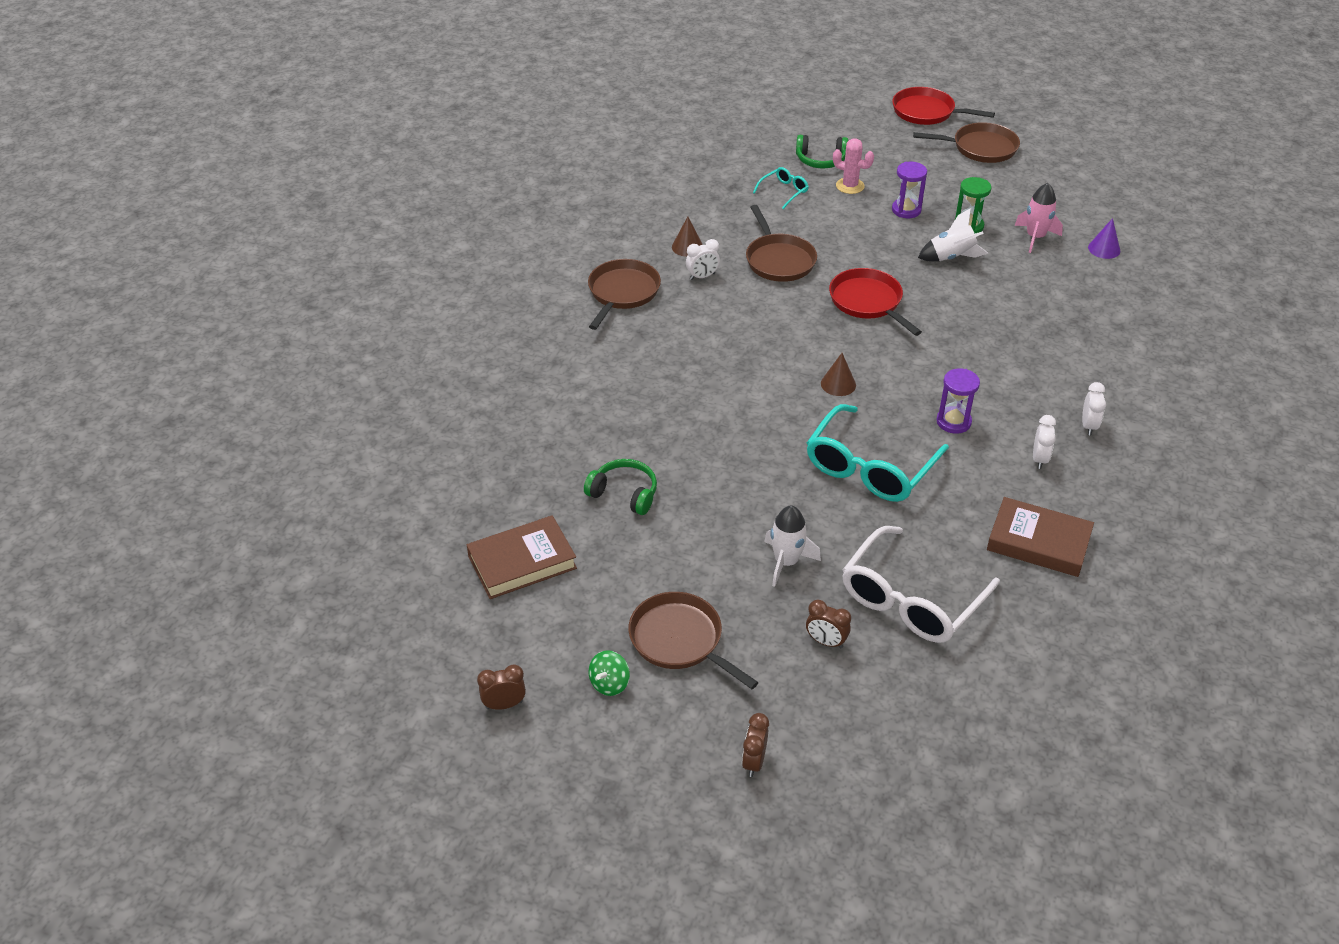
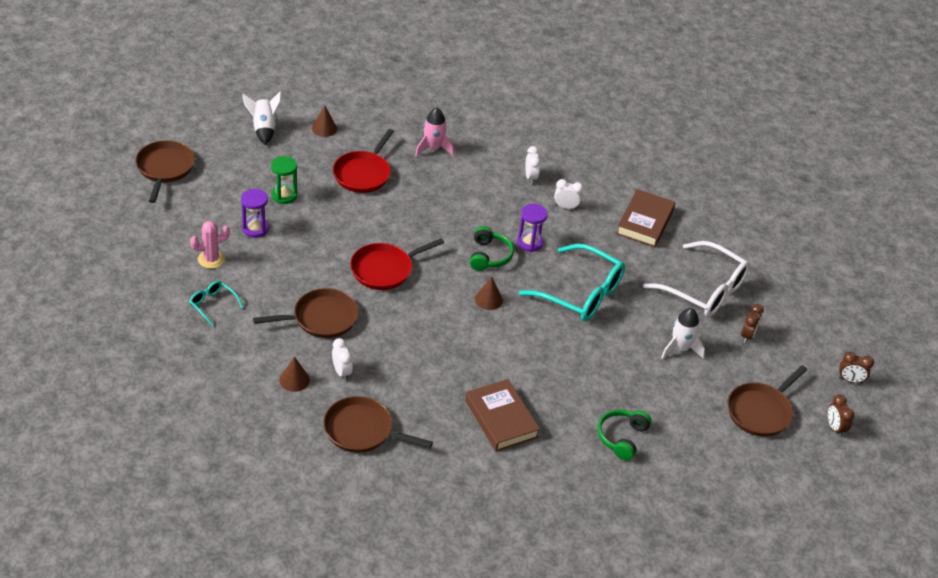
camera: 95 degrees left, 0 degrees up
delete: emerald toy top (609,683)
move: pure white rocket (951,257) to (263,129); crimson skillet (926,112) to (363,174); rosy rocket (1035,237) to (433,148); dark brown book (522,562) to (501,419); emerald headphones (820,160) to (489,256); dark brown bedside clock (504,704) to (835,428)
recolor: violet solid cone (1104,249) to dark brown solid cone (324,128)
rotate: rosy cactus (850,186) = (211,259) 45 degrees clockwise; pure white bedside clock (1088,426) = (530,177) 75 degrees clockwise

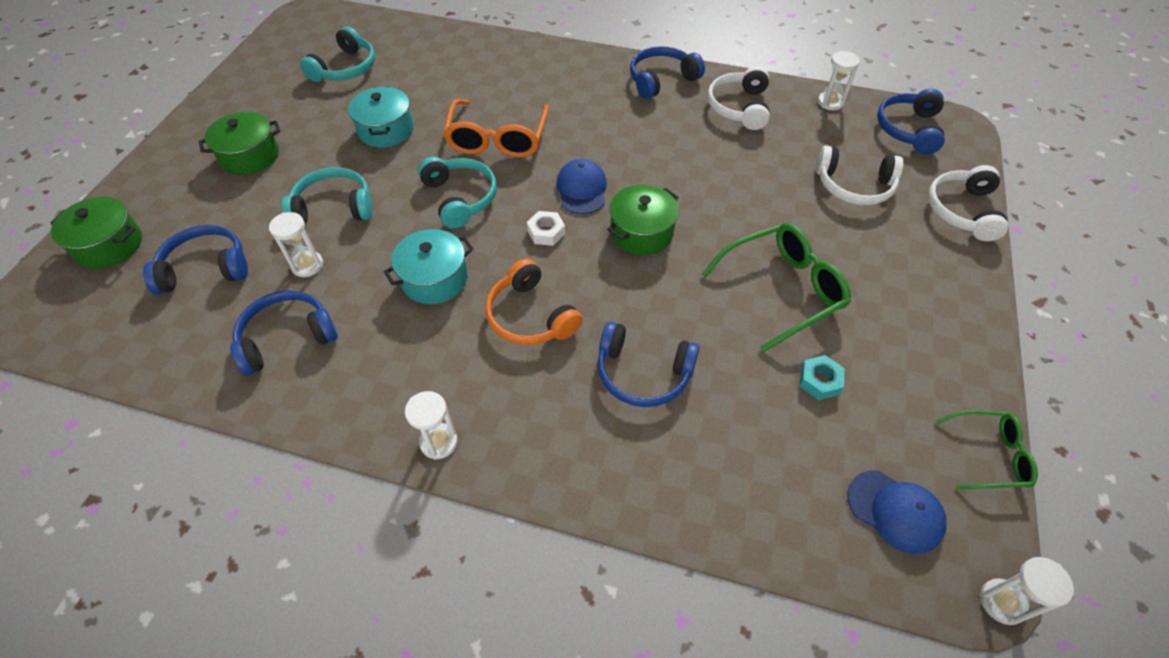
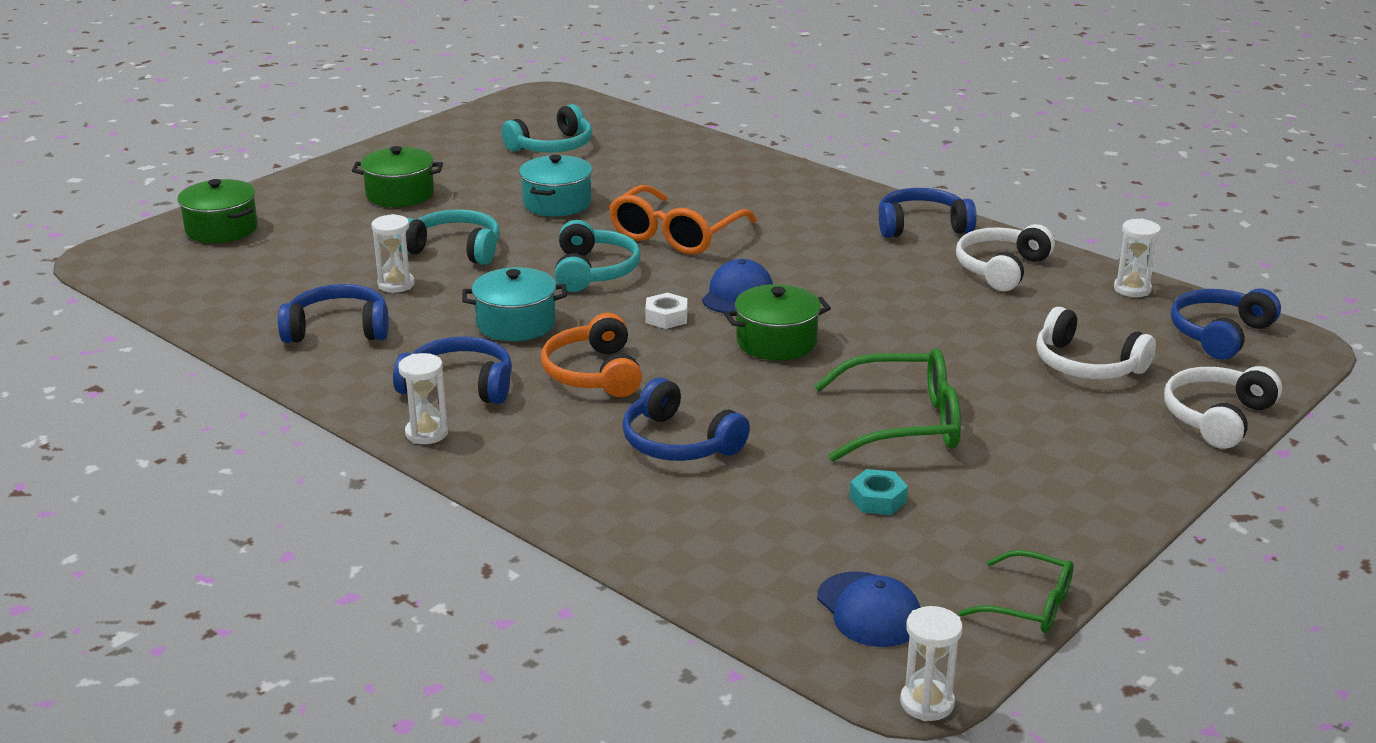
camera: 25 degrees right, 25 degrees down
move: blue headphones (205,268) to (459,385)

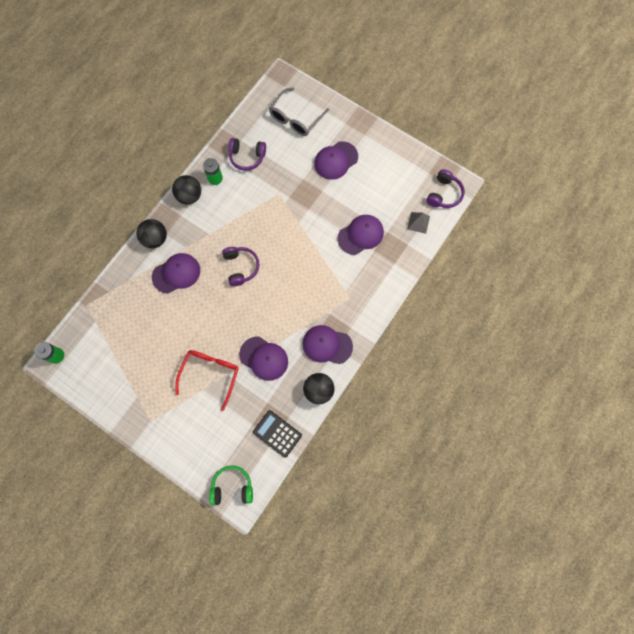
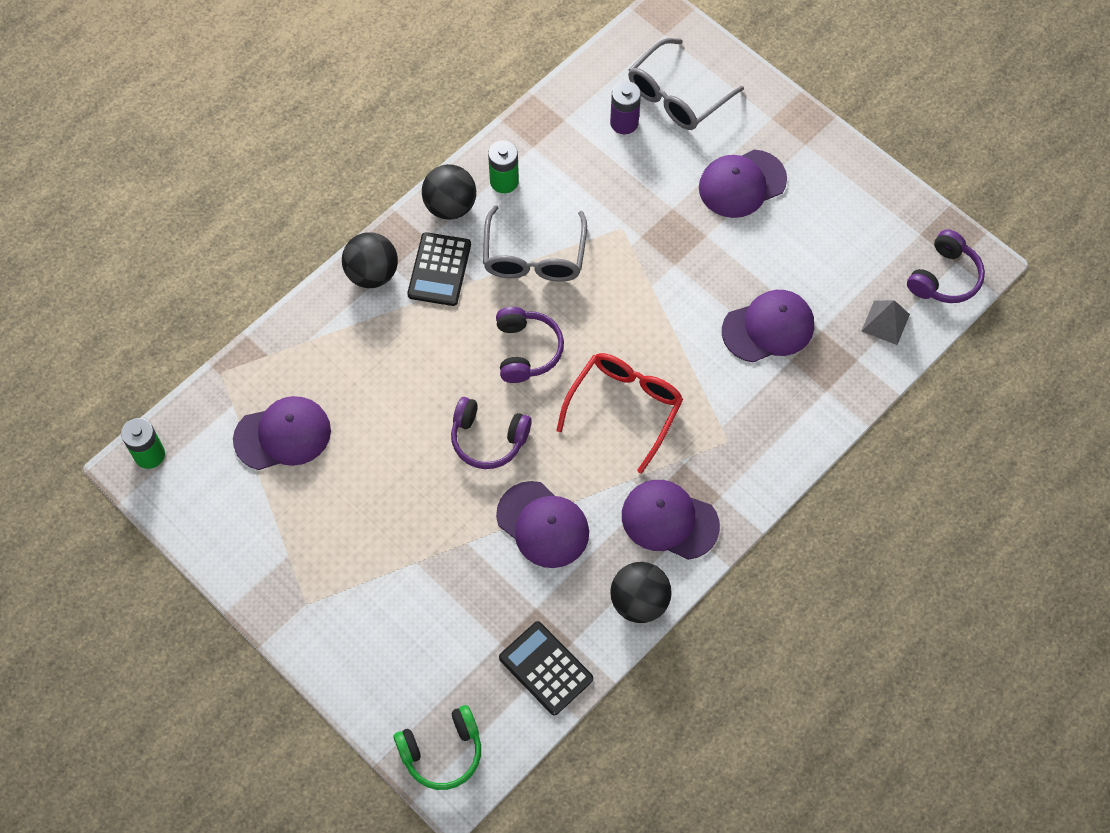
camera: 10 degrees right, 10 degrees down
insert: black adding machine (439,270); ash-grey glasses (534,257); violet AA battery (624,123)
move: violet baseball cap (176,273) to (283,435); violet headphones (247,157) to (488,439); crimson glasses (210,374) to (625,407)
rotate: emerald headphones (232,487) = (442,752) 150 degrees clockwise

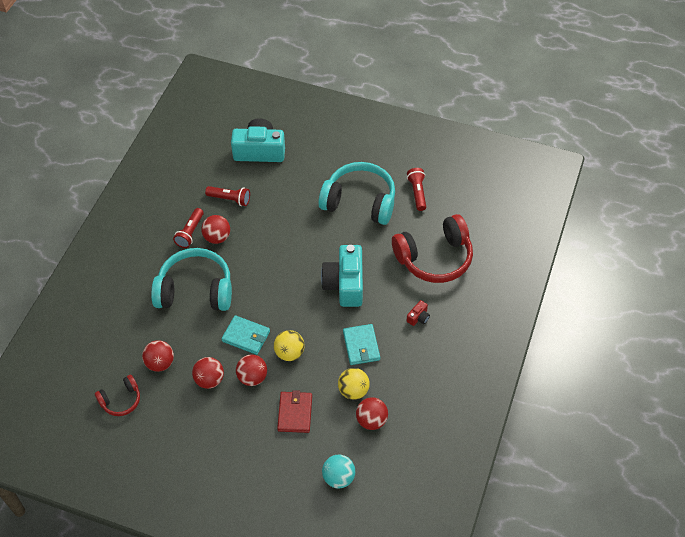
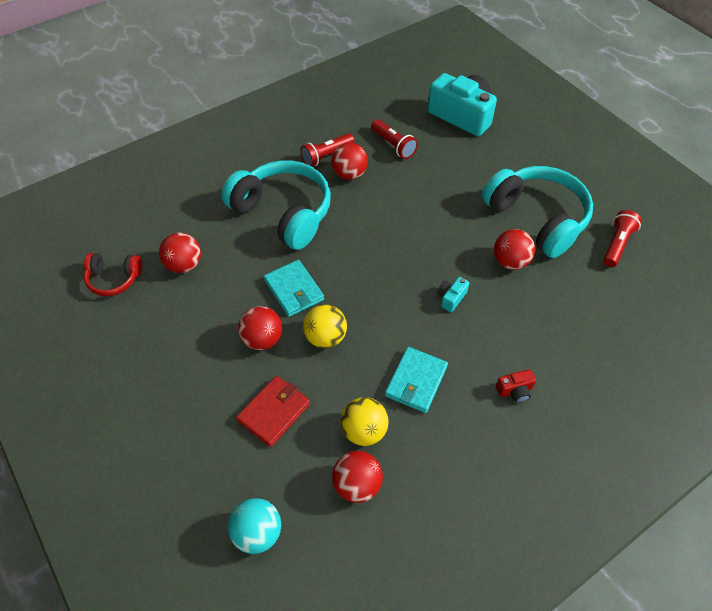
camera: 35 degrees right, 0 degrees up
delete: crimson headphones (434,258)
move: crimson play ball (209,380) to (510,261)
resize: teal photo camera (345,284) = (451,298) x0.42

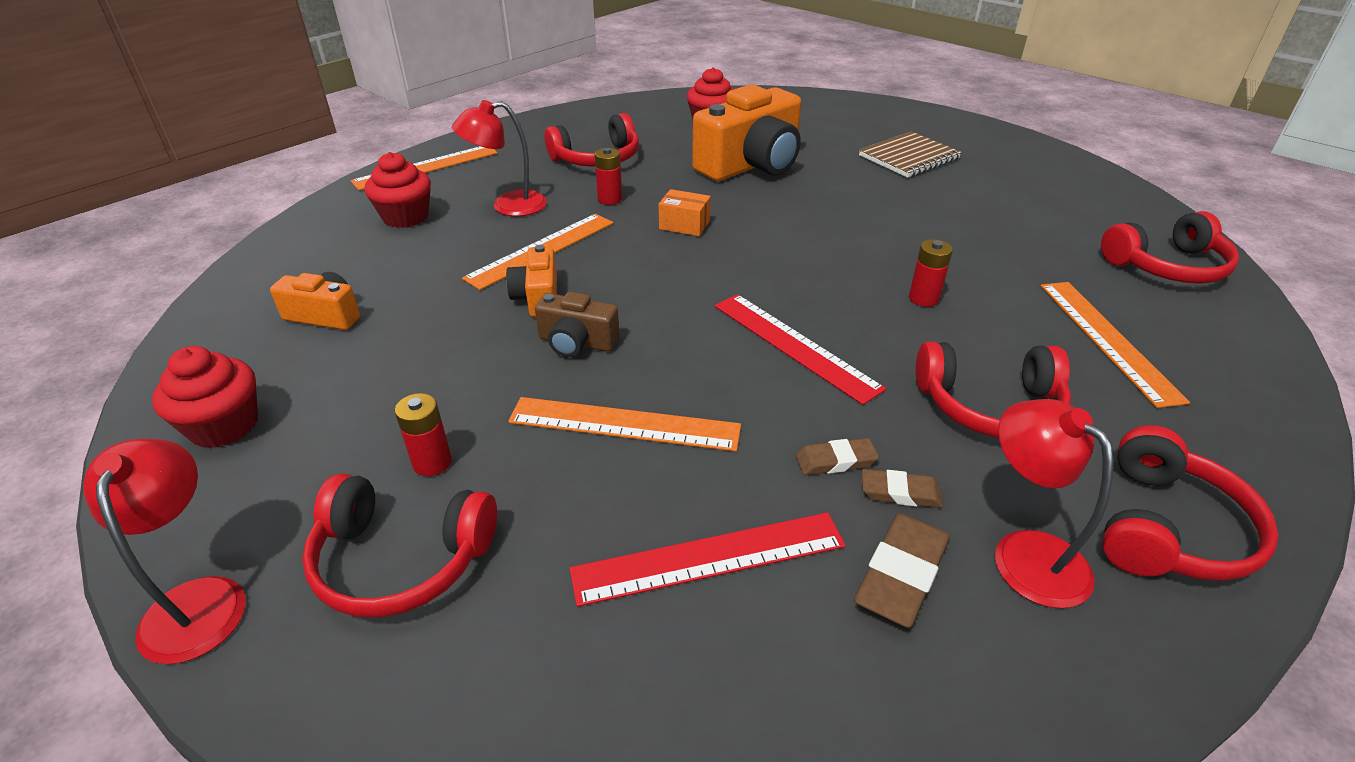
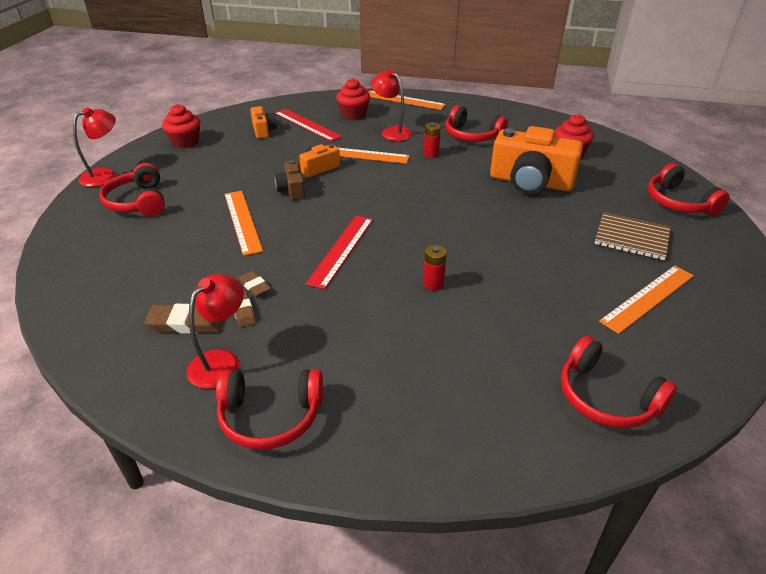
camera: 60 degrees right, 0 degrees up
delete: crimson AA battery (432,462); bright orange box (684,225)
move: crimson ruler (709,558) to (307,125); bright orange ruler (1107,339) to (648,298); crimson headphones (989,405) to (678,202)

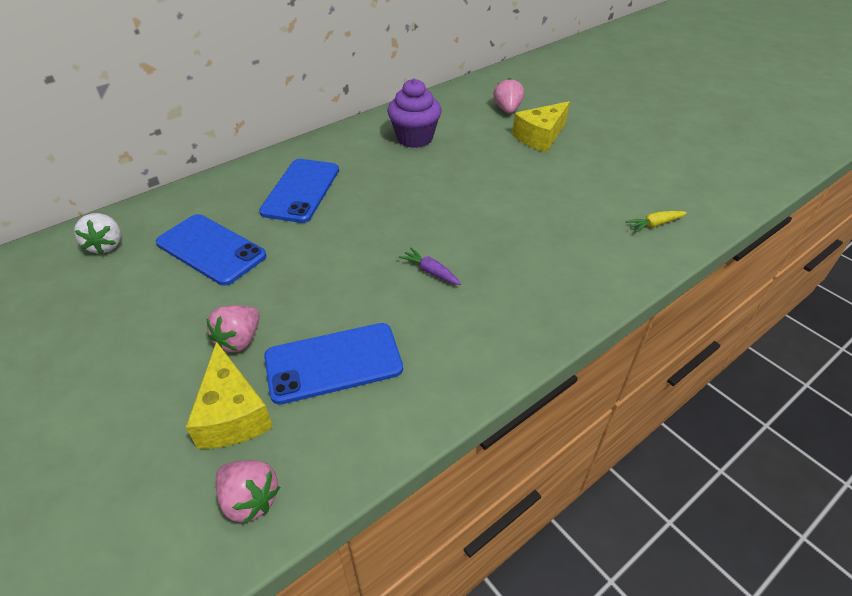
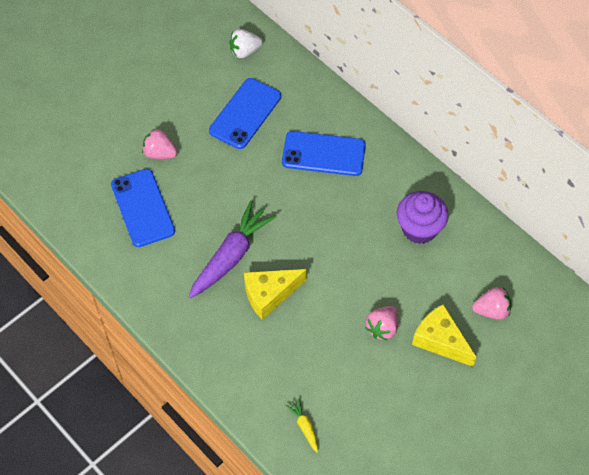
camera: 85 degrees right, 15 degrees up
move: golden cheese (232,414) to (269,295); rosy toy strawberry (250,499) to (382,328)
resize: violet root vegetable (430,271) = (231,256) x2.26

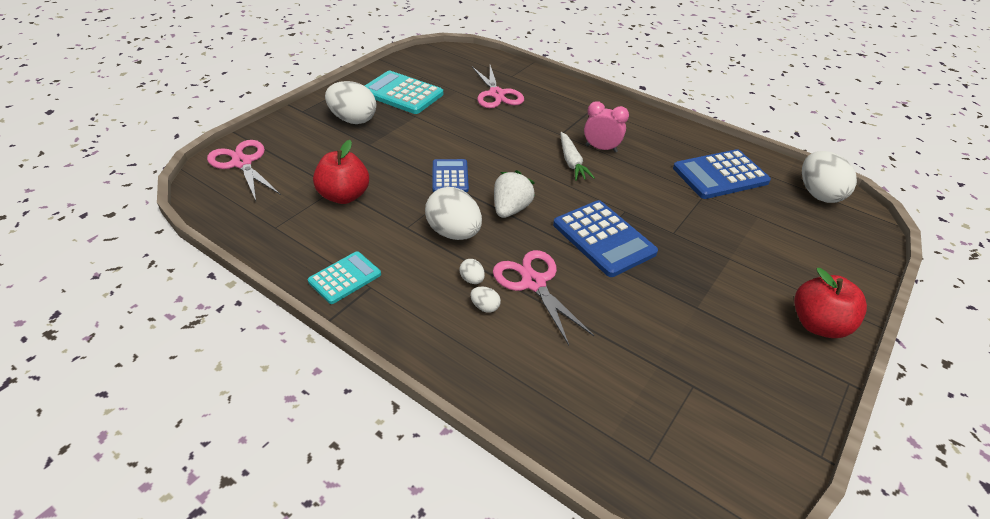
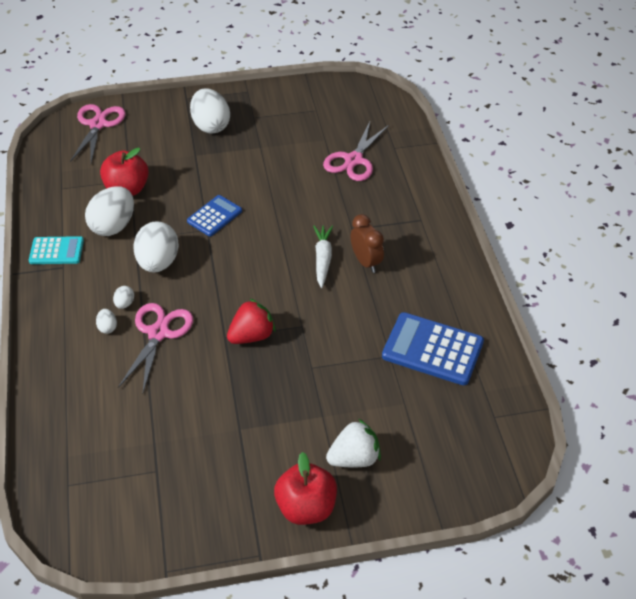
camera: 45 degrees right, 5 degrees up
delete: teal adding machine (402,93)
move: pure white egg (818,194) to (113,226); pure white toy strawberry (510,209) to (354,458)
replace: blue adding machine (603,239) to crimson toy strawberry (251,336)
recolor: rosy bedside clock (601,148) to dark brown bedside clock (366,262)
rotate: pure white root vegetable (571,162) = (322,259) 150 degrees clockwise

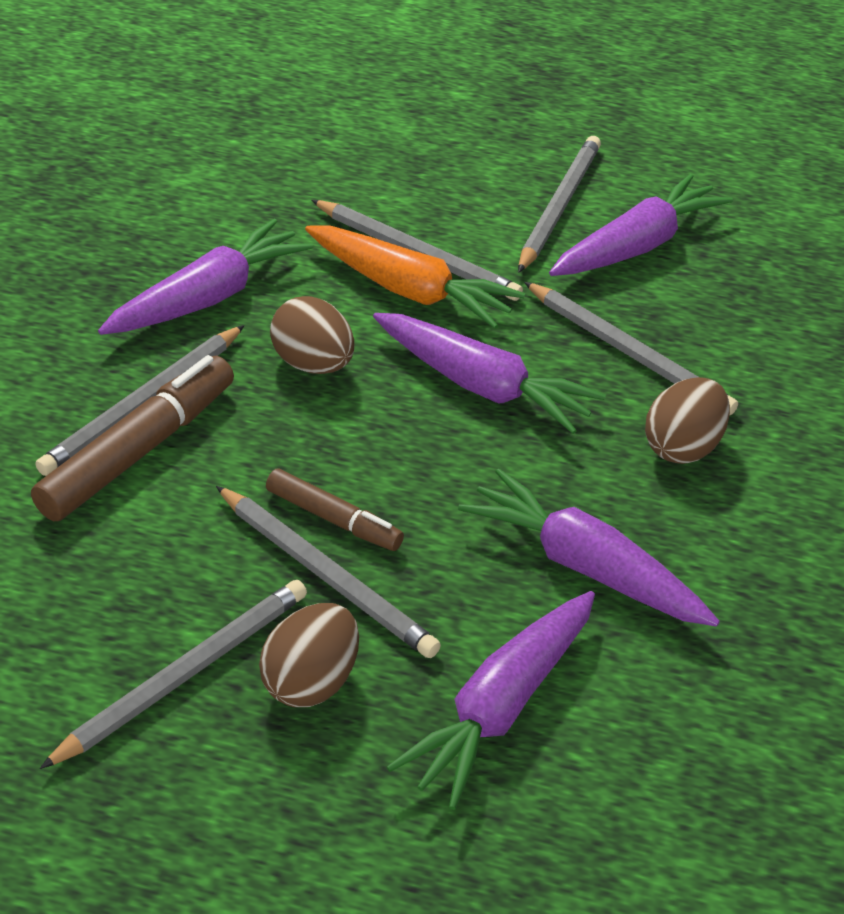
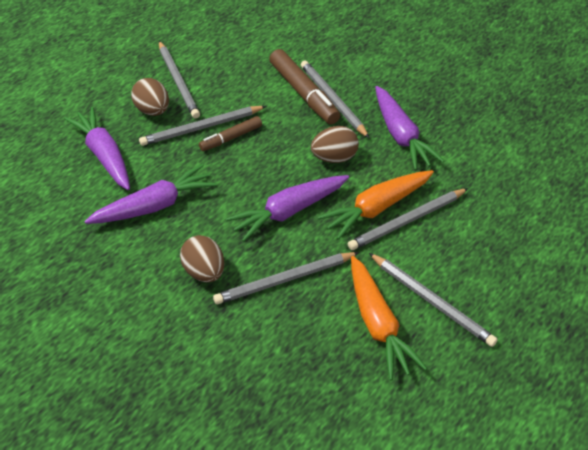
camera: 115 degrees right, 5 degrees up
recolor: violet root vegetable (638,245) to bright orange root vegetable (378,325)

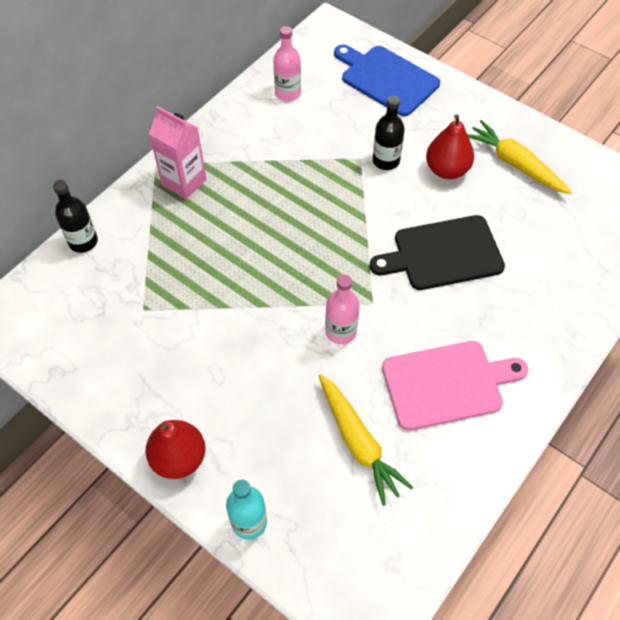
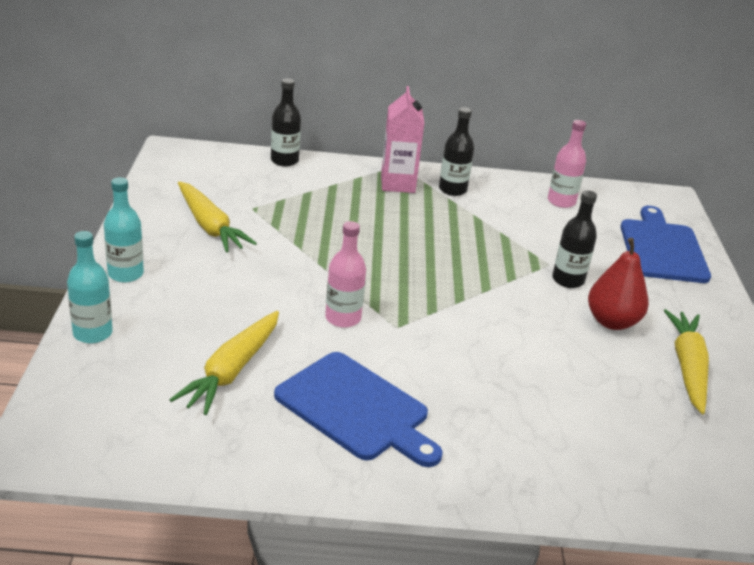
camera: 50 degrees right, 25 degrees down
delete: black cutting board (443,254)
insert: golden root vegetable (210,226); black bottle (452,190)
replace: crimson pear (179,458) to teal bottle (125,274)
recolor: rosy cutting board (447,384) to blue cutting board (356,409)

